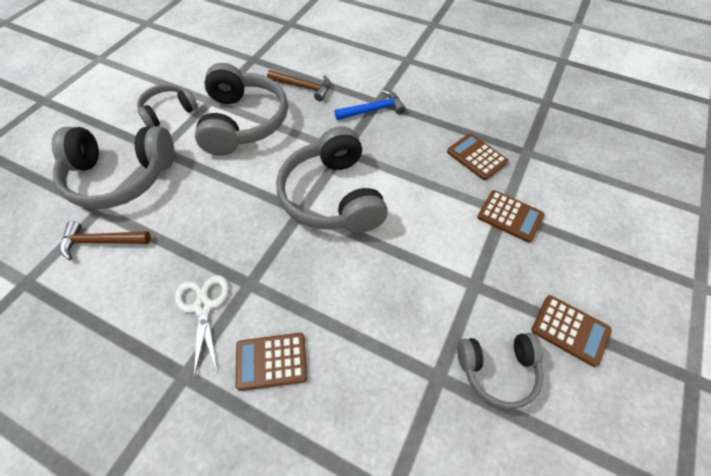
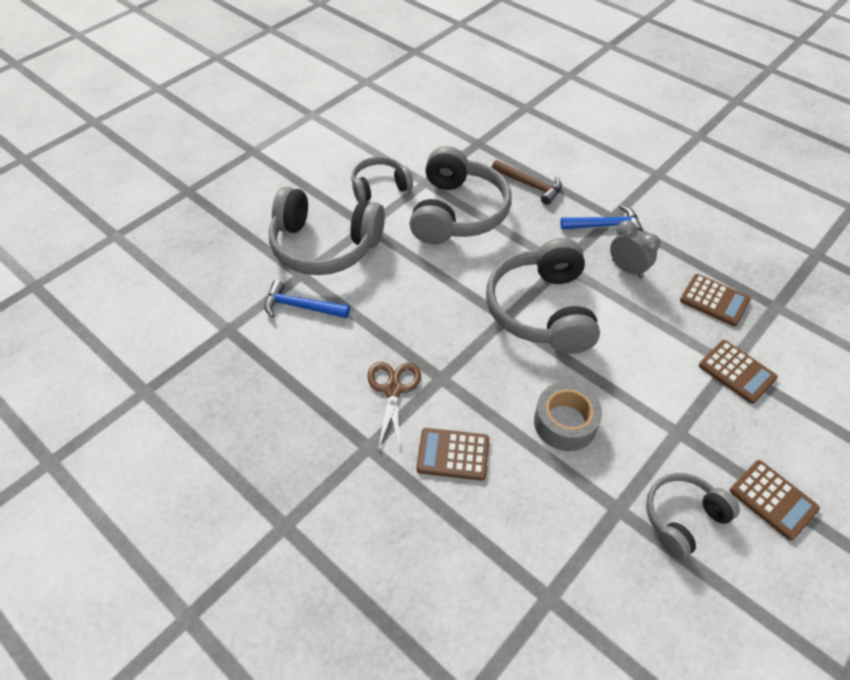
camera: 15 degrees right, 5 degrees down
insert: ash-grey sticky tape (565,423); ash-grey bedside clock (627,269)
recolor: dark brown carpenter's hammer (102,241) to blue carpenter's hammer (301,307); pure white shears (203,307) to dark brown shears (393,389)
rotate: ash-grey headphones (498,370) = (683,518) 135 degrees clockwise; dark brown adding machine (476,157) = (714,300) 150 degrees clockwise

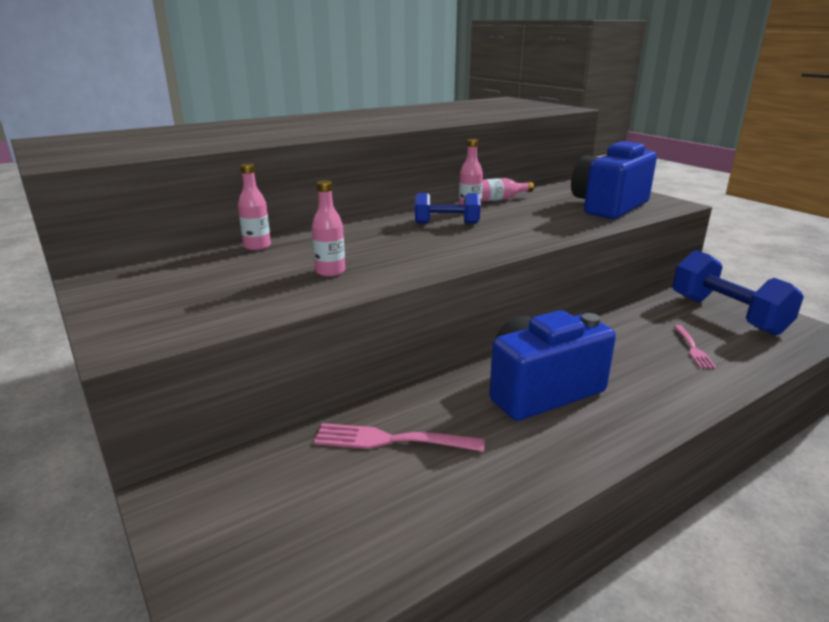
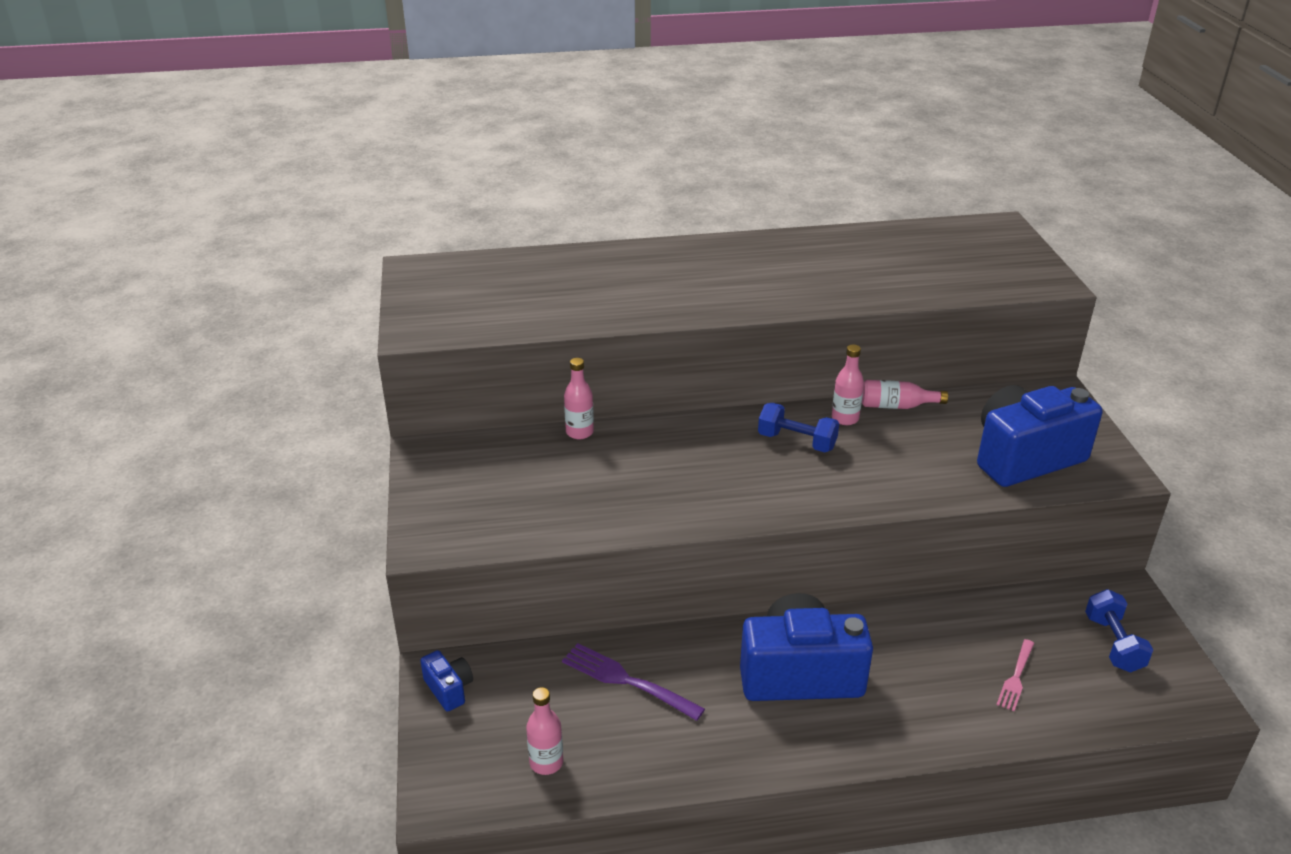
camera: 25 degrees right, 10 degrees up
insert: blue photo camera (449,689)
move: rosy bottle (330,272) to (546,762)
recolor: rosy table fork (393,440) to violet table fork (628,681)
resize: blue hand weight (727,315) = (1113,644) x0.59

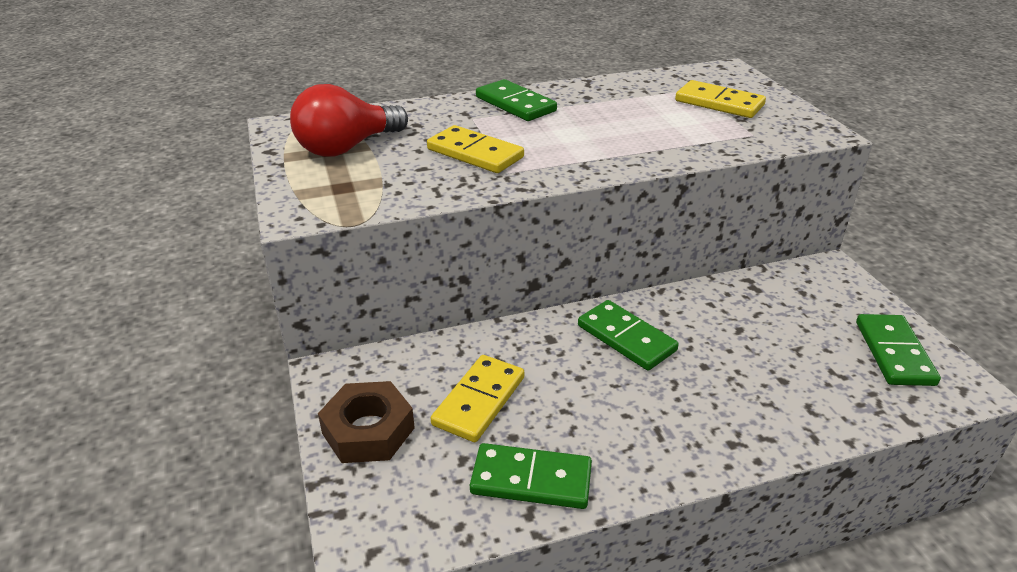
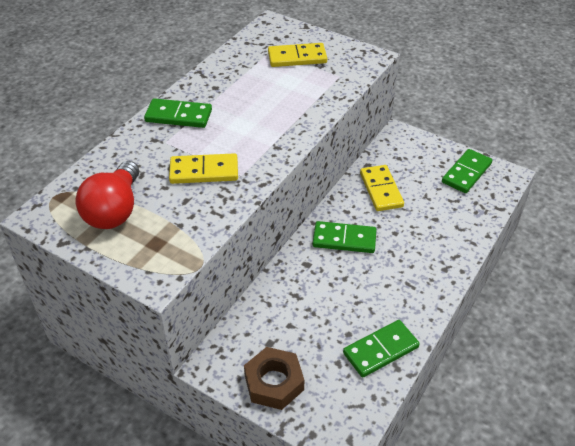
camera: 40 degrees left, 10 degrees up
move: golden domino piece (479,401) to (381,190)
rotate: emerald domino piece (894,353) = (466,173) 75 degrees clockwise

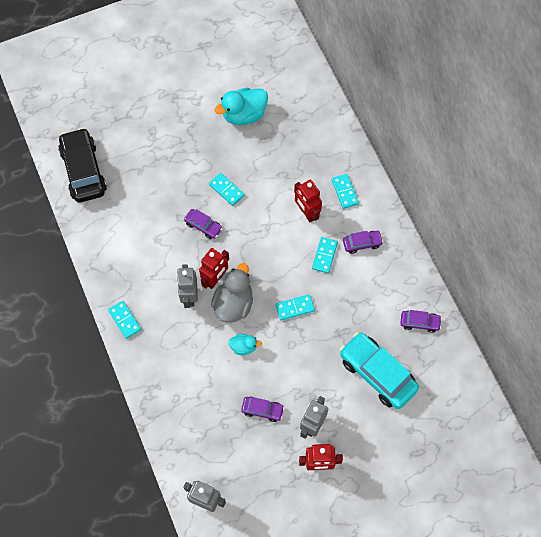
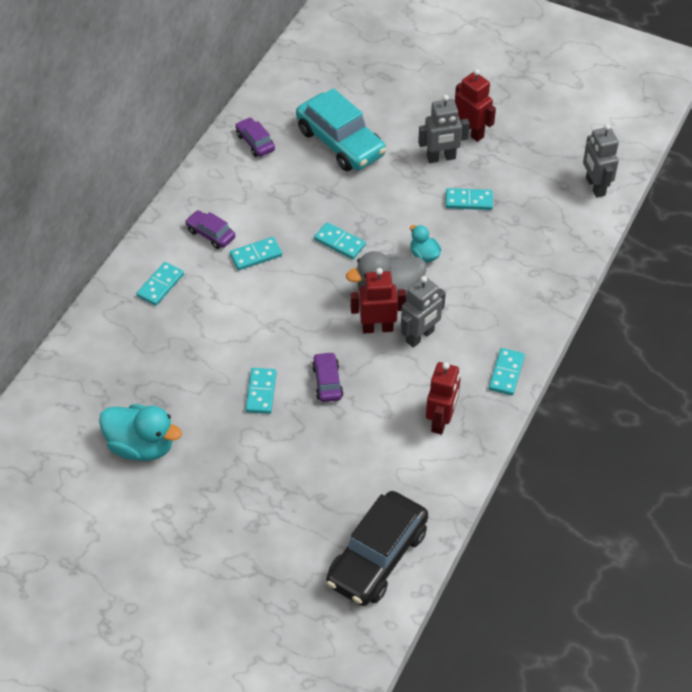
camera: 130 degrees left, 15 degrees down
move: crimson robot (307,213) to (441,421)
replace: violet car (262,410) to teal domino piece (469,201)
rotate: teal car (377,373) = (340,142) 45 degrees counterclockwise

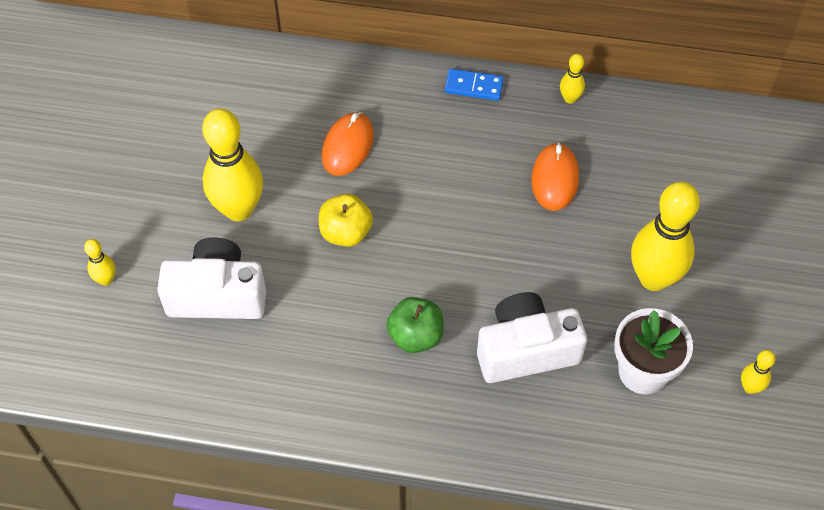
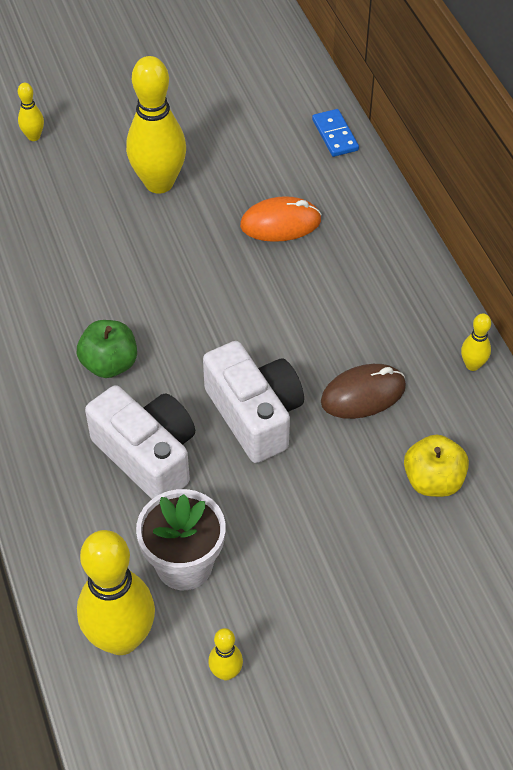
camera: 60 degrees right, 5 degrees down
move: golden skittle (653,278) to (121,638); pure white photo camera (217,295) to (254,415); blue domino piece (474,86) to (335,135); golden apple fruit (346,232) to (433,481)
recolor: bright orange mouse (555,179) to dark brown mouse (363,394)

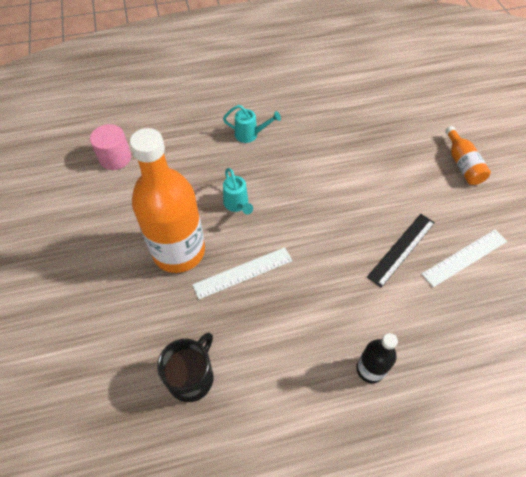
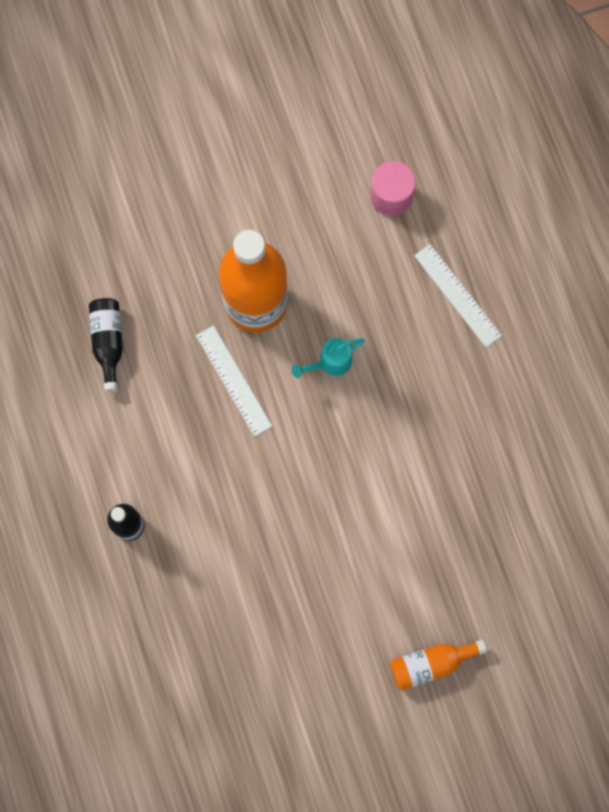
camera: 85 degrees right, 20 degrees up
delete: teal sprinkling can (250,134); black ruler (401,249)
move: pure white ruler (465,257) to (457,295)
replace: black tea mug (191,377) to black bottle (108,342)

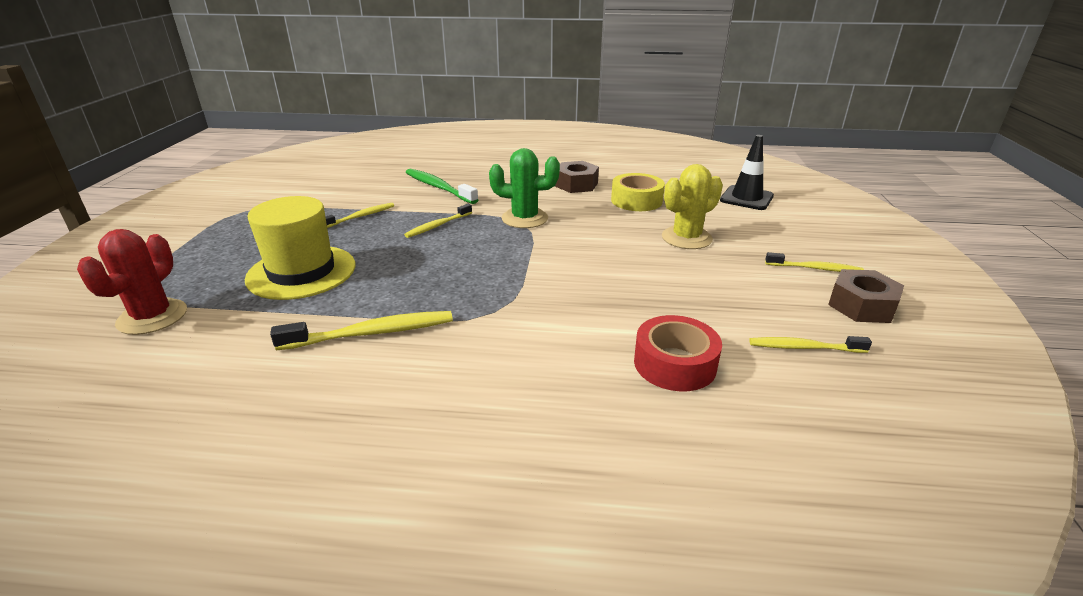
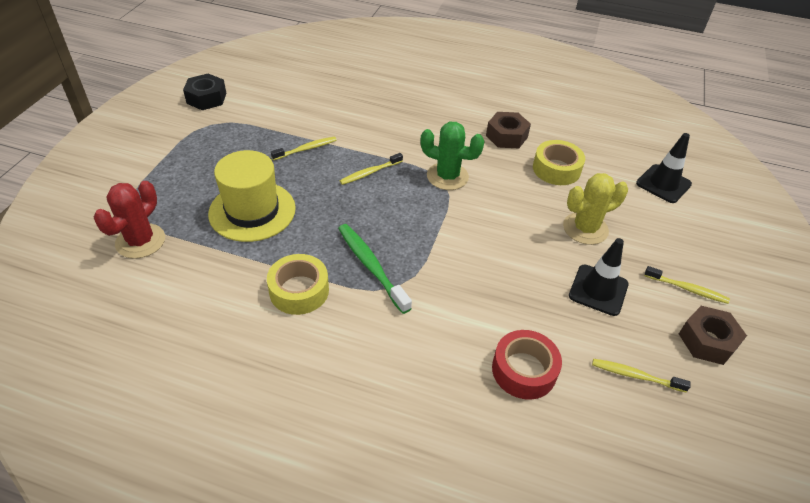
camera: 10 degrees right, 15 degrees up
insert: black hexagon nut (206,98); black traffic cone (598,290)
move: emerald dental brush (438,187) to (371,266)
replace: golden dental brush (372,333) to golden sticky tape (299,290)

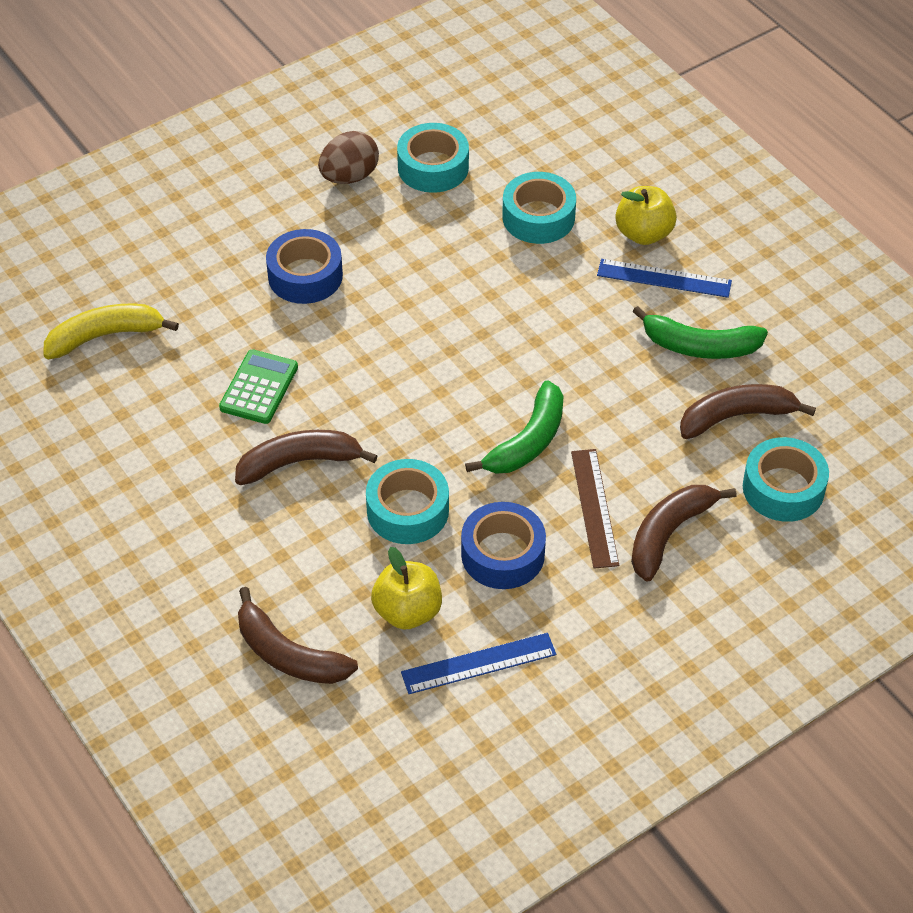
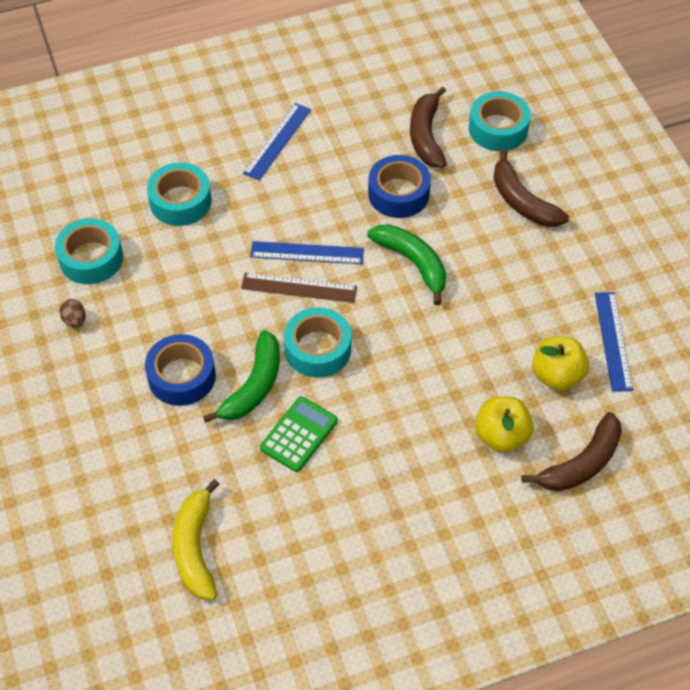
camera: 75 degrees left, 5 degrees up
delete: dark brown toy banana (299,462)
insert: blue ruler (307,253)
move: emerald toy banana (700,346) to (254,386); dark brown ruler (594,507) to (299,287); teal sticky tape (407,510) to (318,349); blue sticky tape (503,554) to (398,193); golden apple fruit (643,234) to (501,435)
rotate: emerald adding machine (259,387) = (299,434) 90 degrees clockwise
resize: dark brown egg (349,176) = (75,320) x0.54

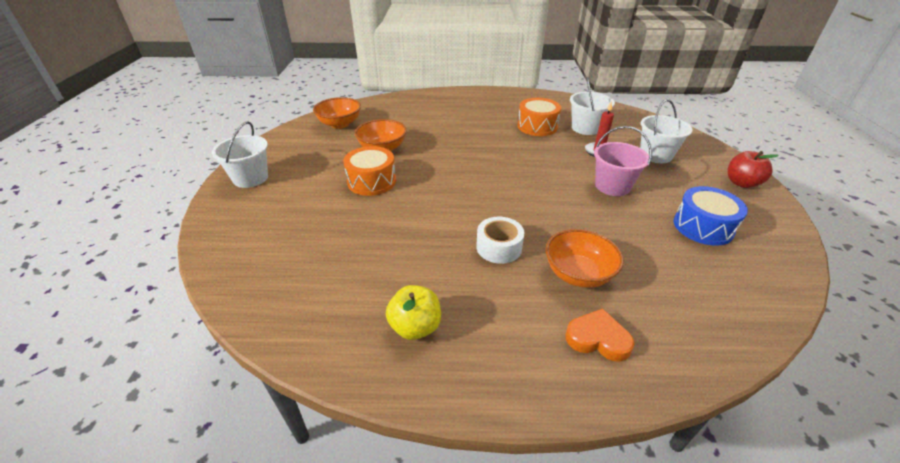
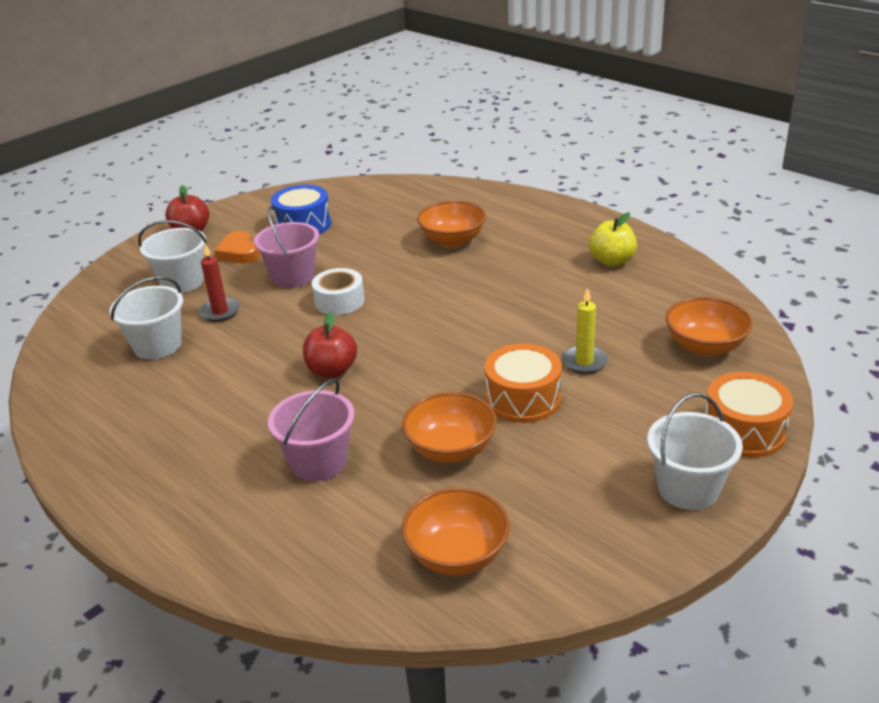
camera: 135 degrees left, 5 degrees down
insert: rosy sand bucket (318,462); crimson apple fruit (332,370); golden pillar candle (584,362); bright orange serving bowl (705,346)
move: bright orange heart (597,339) to (239,252); pure white sticky tape (499,247) to (339,301); bright orange toy drum (537,126) to (744,431)

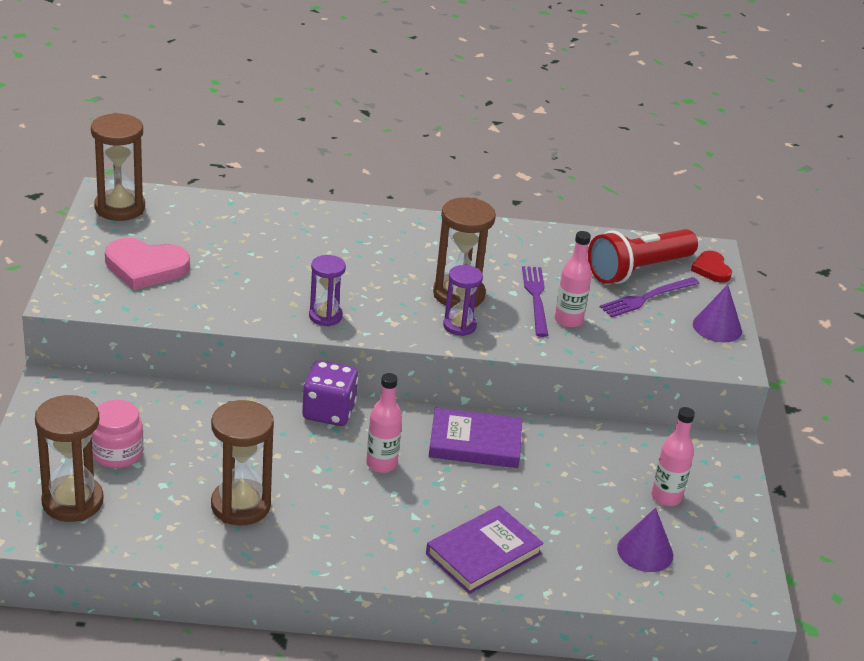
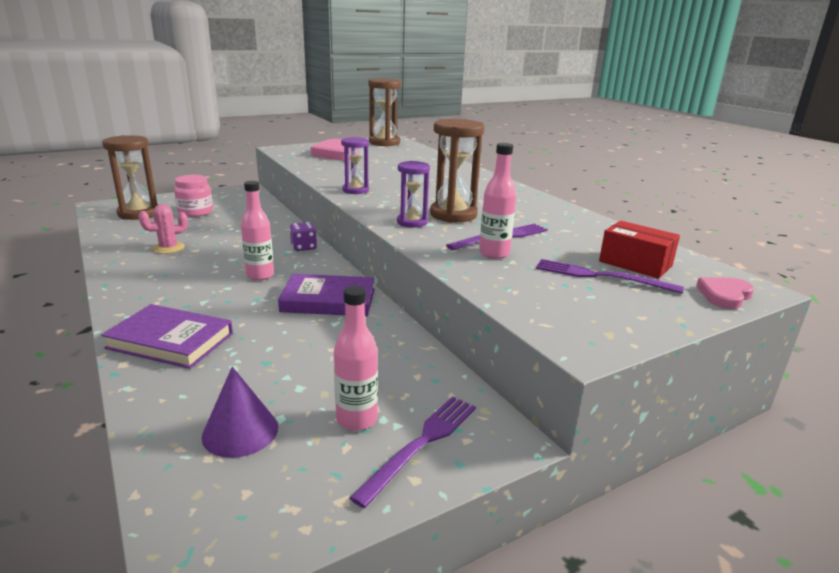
camera: 60 degrees right, 10 degrees down
delete: violet solid cone (717,327)
insert: violet table fork (421,444)
replace: dark brown sand timer (240,505) to rosy cactus (168,248); crimson flashlight (638,270) to crimson box (635,264)
recolor: crimson heart (711,269) to rosy heart (724,295)
rotate: violet book (475,443) = (328,300) 60 degrees counterclockwise
resize: violet dice (329,412) = (304,247) x0.61

